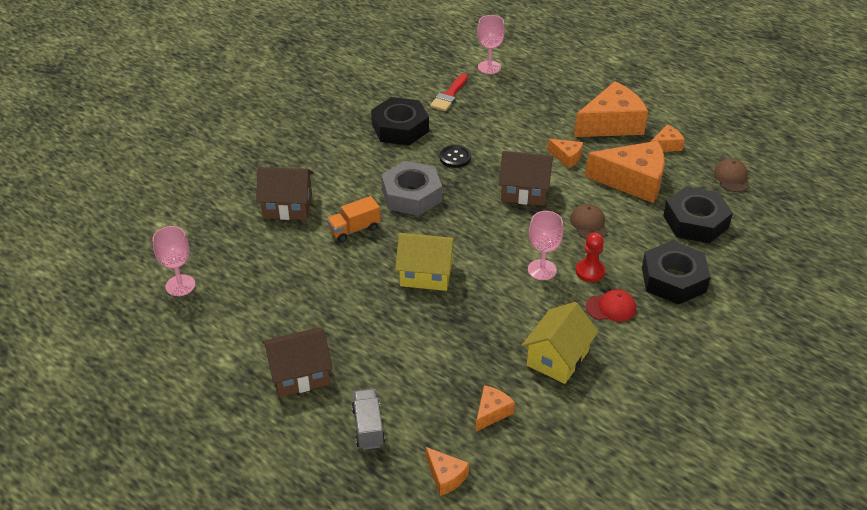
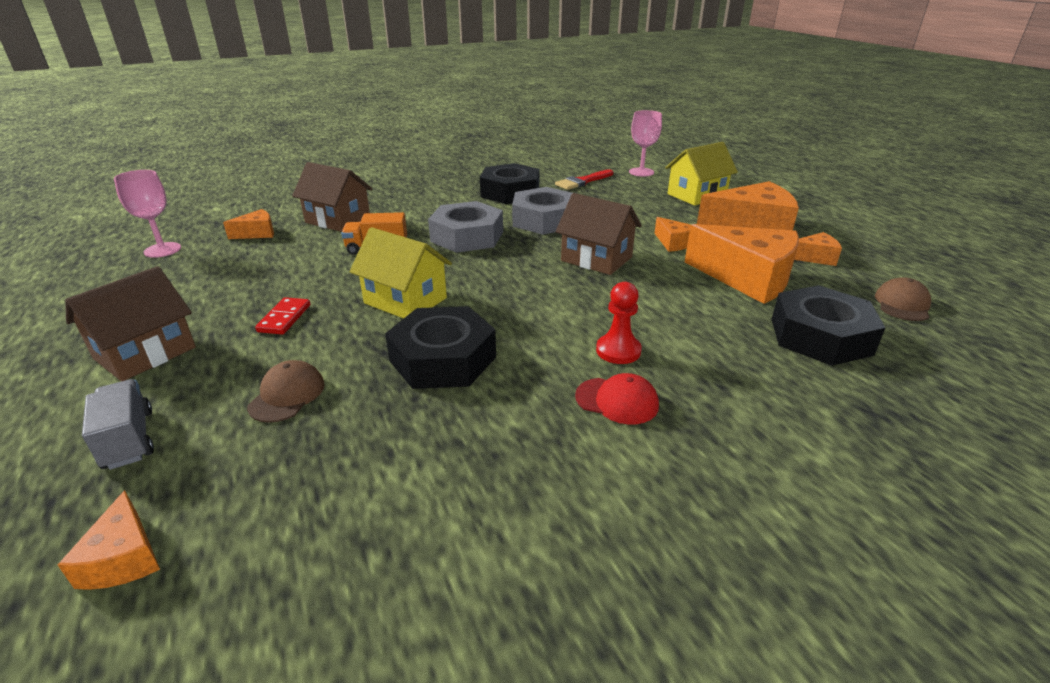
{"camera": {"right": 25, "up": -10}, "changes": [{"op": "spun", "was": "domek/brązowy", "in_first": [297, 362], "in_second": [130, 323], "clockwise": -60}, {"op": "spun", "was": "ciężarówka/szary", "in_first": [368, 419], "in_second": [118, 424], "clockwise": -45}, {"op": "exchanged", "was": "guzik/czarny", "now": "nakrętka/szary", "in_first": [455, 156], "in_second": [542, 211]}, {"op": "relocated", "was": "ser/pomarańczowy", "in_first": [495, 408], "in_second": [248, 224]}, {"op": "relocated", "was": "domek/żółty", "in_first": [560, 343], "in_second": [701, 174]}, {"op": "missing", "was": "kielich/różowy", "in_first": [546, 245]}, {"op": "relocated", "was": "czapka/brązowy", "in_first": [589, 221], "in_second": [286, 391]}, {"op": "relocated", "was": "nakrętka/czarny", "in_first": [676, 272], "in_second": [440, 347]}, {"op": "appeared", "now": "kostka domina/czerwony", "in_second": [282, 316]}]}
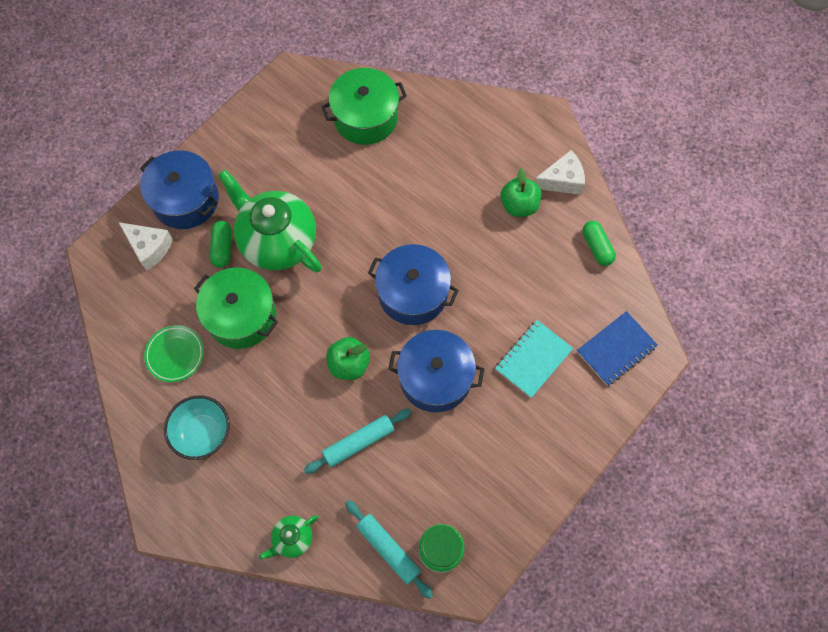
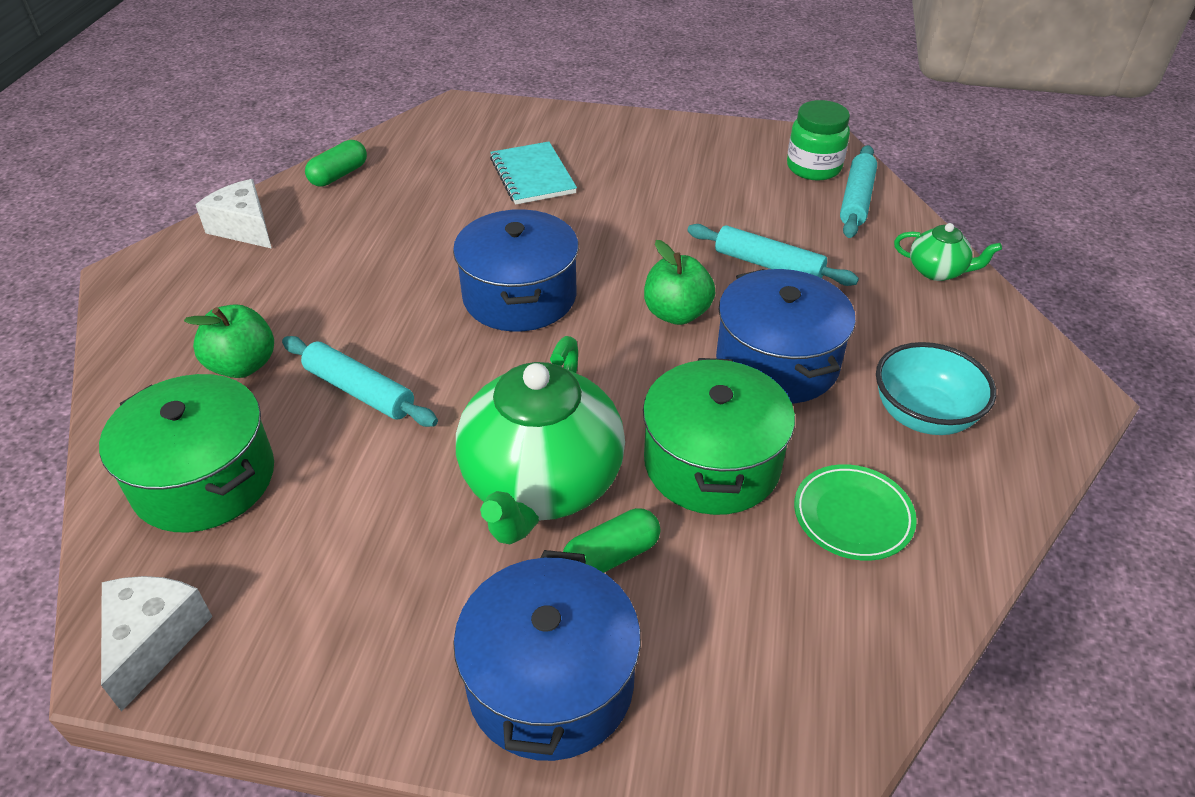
{"camera": {"right": -120, "up": -25}, "changes": [{"op": "relocated", "was": "ser/biały", "in_first": [145, 246], "in_second": [157, 644]}, {"op": "relocated", "was": "garnek/niebieski", "in_first": [436, 371], "in_second": [786, 336]}, {"op": "spun", "was": "zeszyt/turkusowy", "in_first": [534, 359], "in_second": [533, 173], "clockwise": 60}, {"op": "relocated", "was": "jabłko/zielony", "in_first": [520, 192], "in_second": [229, 341]}, {"op": "missing", "was": "zeszyt/niebieski", "in_first": [617, 348]}, {"op": "appeared", "now": "wałek do ciasta/turkusowy", "in_second": [360, 381]}]}
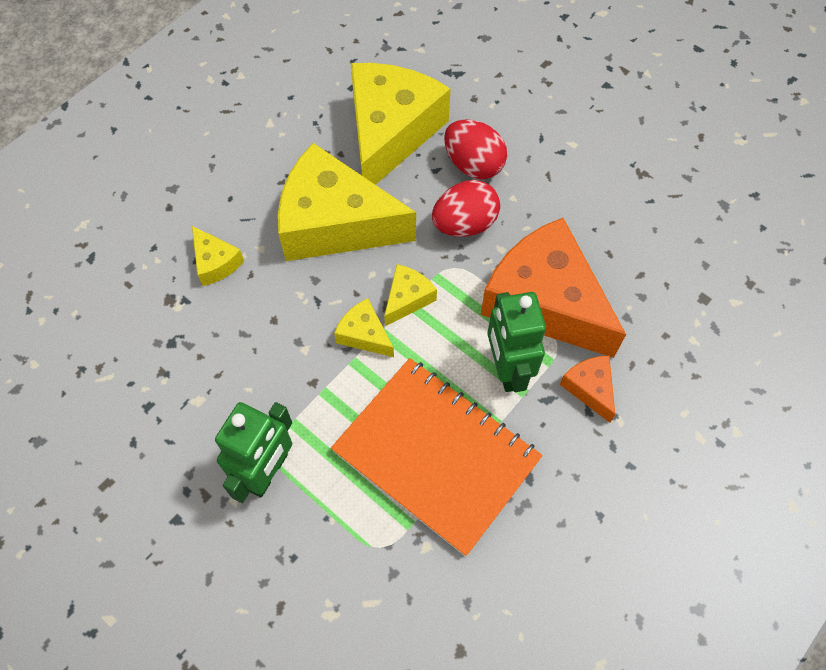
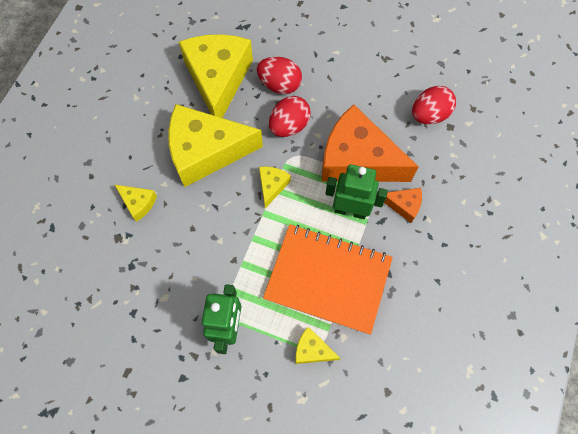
{"camera": {"right": -20, "up": 5}, "changes": [{"op": "relocated", "was": "ser/żółty", "in_first": [364, 327], "in_second": [318, 345]}, {"op": "spun", "was": "robot/zielony", "in_first": [516, 342], "in_second": [356, 191], "clockwise": 135}, {"op": "spun", "was": "ser/pomarańczowy", "in_first": [587, 389], "in_second": [403, 205], "clockwise": 150}, {"op": "appeared", "now": "jajko/czerwony", "in_second": [434, 105]}]}
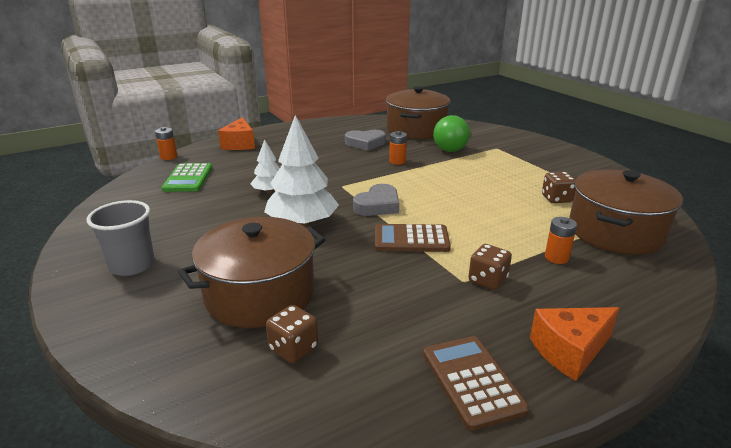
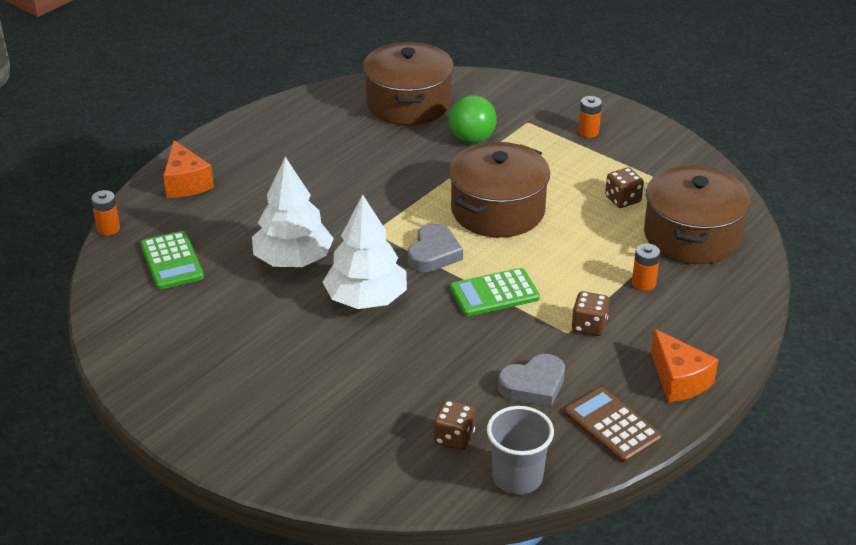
{"camera": {"right": -20, "up": 10}, "changes": [{"op": "relocated", "was": "szklanka/szary", "in_first": [121, 238], "in_second": [520, 450]}, {"op": "relocated", "was": "garnek/brązowy", "in_first": [251, 272], "in_second": [499, 190]}, {"op": "size", "was": "drzewko/biały", "in_first": [265, 166], "in_second": [293, 212], "ratio": 1.81}, {"op": "relocated", "was": "serce/szary", "in_first": [365, 140], "in_second": [531, 380]}, {"op": "colour", "was": "kalkulator/brązowy", "now": "kalkulator/zielony", "in_first": [413, 238], "in_second": [495, 292]}, {"op": "relocated", "was": "bateria/pomarańczowy", "in_first": [398, 148], "in_second": [590, 117]}, {"op": "spun", "was": "ser/pomarańczowy", "in_first": [574, 344], "in_second": [685, 366], "clockwise": -75}]}
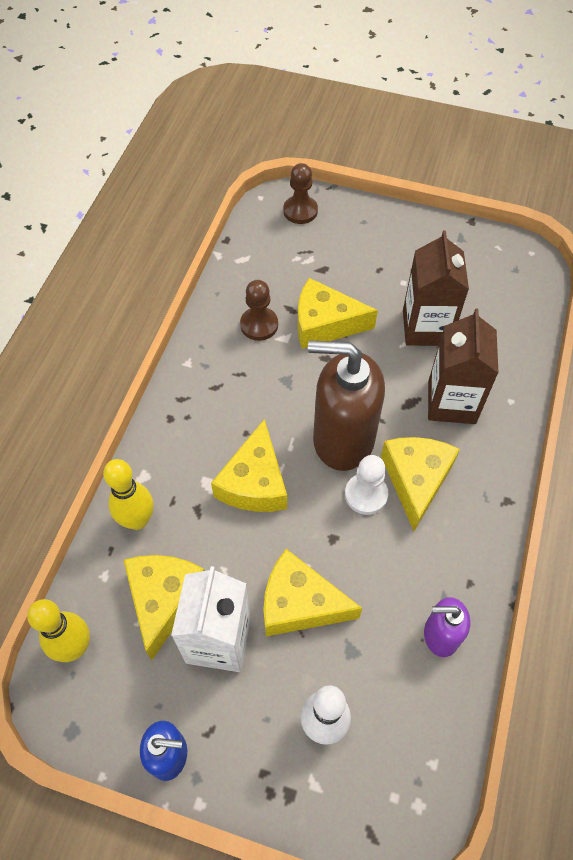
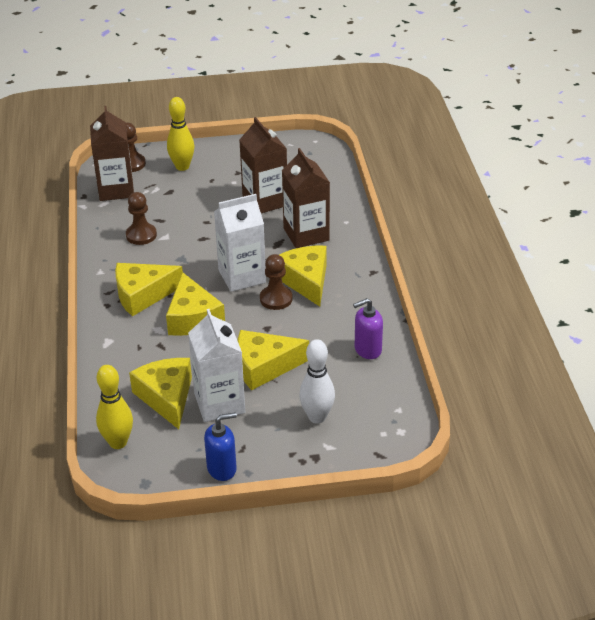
{"camera": {"right": -25, "up": -20}, "changes": [{"op": "relocated", "was": "kręgiel/żółty", "in_first": [128, 494], "in_second": [180, 134]}, {"op": "relocated", "was": "ser/żółty", "in_first": [338, 313], "in_second": [149, 289]}, {"op": "exchanged", "was": "dozownik mydła/brązowy", "now": "karton mleka/biały", "in_first": [346, 405], "in_second": [240, 243]}, {"op": "colour", "was": "pionek/biały", "now": "pionek/brązowy", "in_first": [366, 485], "in_second": [276, 282]}, {"op": "appeared", "now": "karton mleka/brązowy", "in_second": [112, 153]}]}
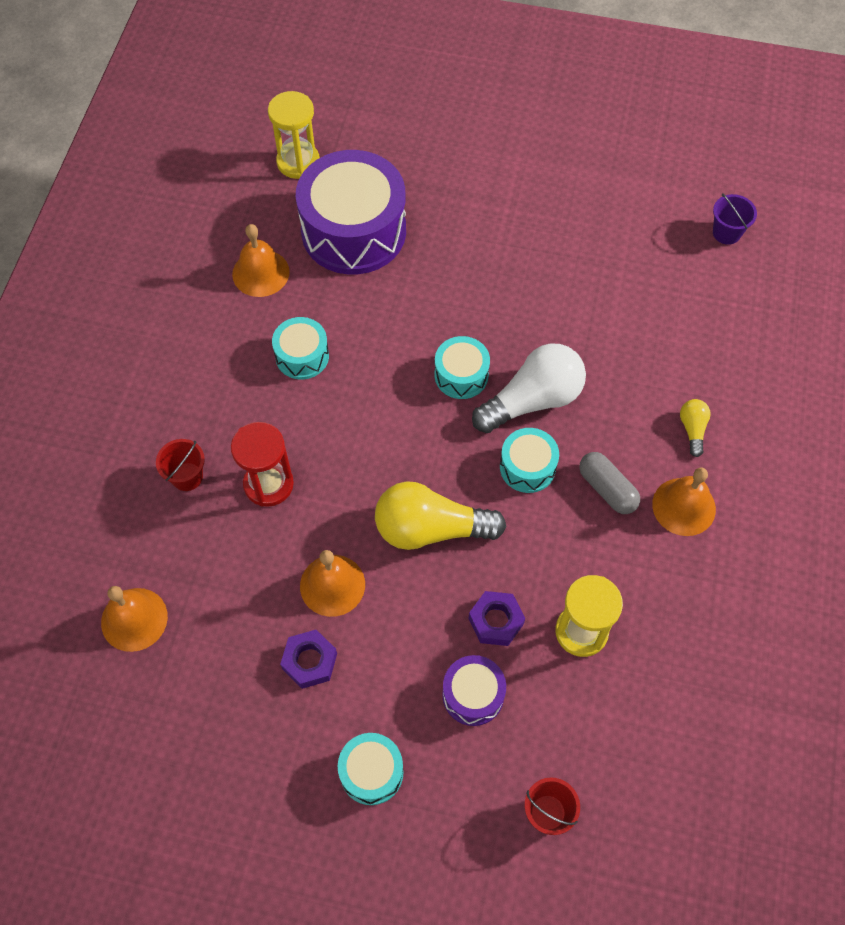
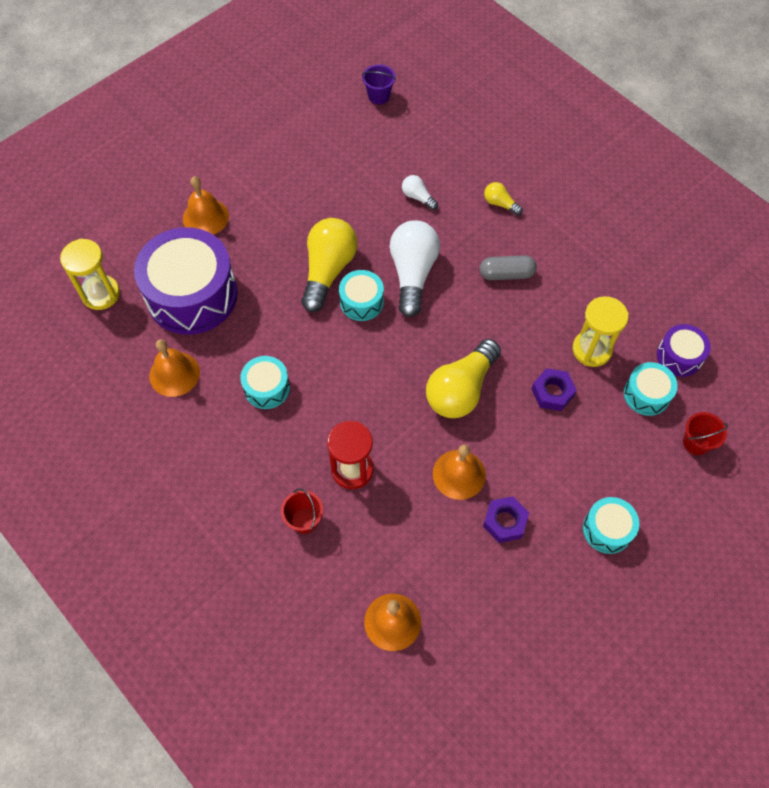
{"camera": {"right": -55, "up": 0}, "changes": [{"op": "relocated", "was": "bęben/fioletowy", "in_first": [474, 690], "in_second": [684, 350]}, {"op": "relocated", "was": "bęben/turkusowy", "in_first": [529, 460], "in_second": [651, 389]}, {"op": "relocated", "was": "dzwonek/pomarańczowy", "in_first": [684, 502], "in_second": [206, 205]}, {"op": "appeared", "now": "żarówka/żółty", "in_second": [329, 265]}, {"op": "appeared", "now": "żarówka/biały", "in_second": [420, 192]}]}
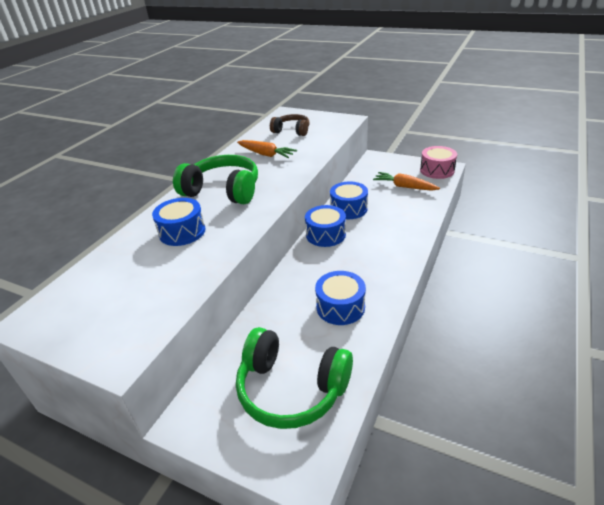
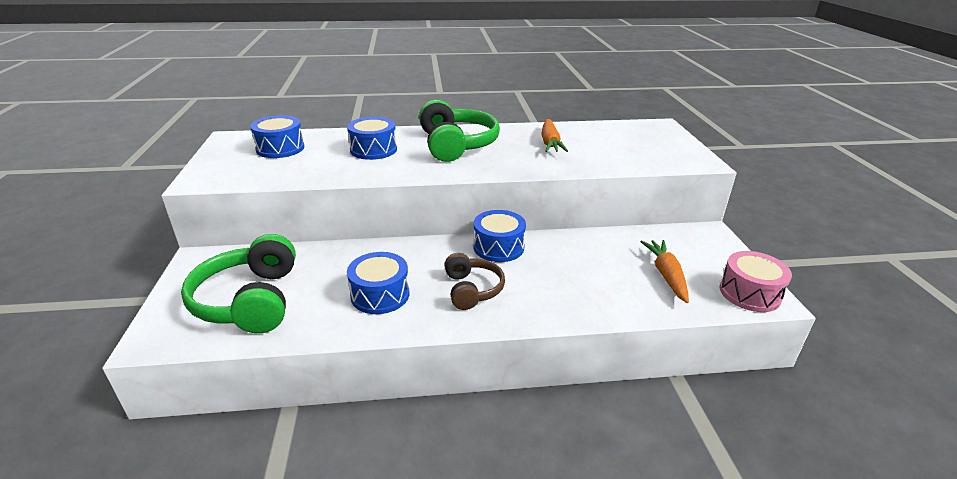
{"camera": {"right": 55, "up": -5}, "changes": [{"op": "relocated", "was": "słuchawki/brązowy", "in_first": [289, 125], "in_second": [475, 281]}, {"op": "relocated", "was": "bęben/niebieski", "in_first": [349, 200], "in_second": [277, 136]}]}
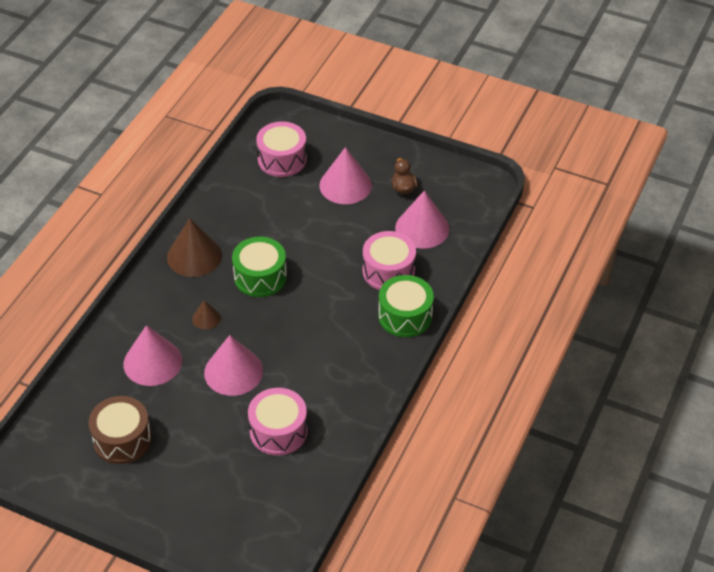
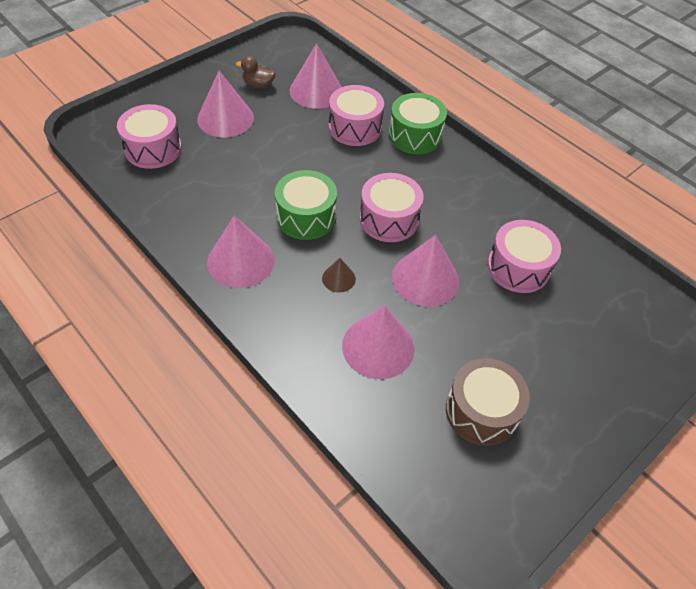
{"camera": {"right": -70, "up": 5}, "changes": [{"op": "colour", "was": "stożek/brązowy", "now": "stożek/różowy", "in_first": [194, 247], "in_second": [240, 252]}, {"op": "appeared", "now": "bęben/różowy", "in_second": [392, 207]}]}
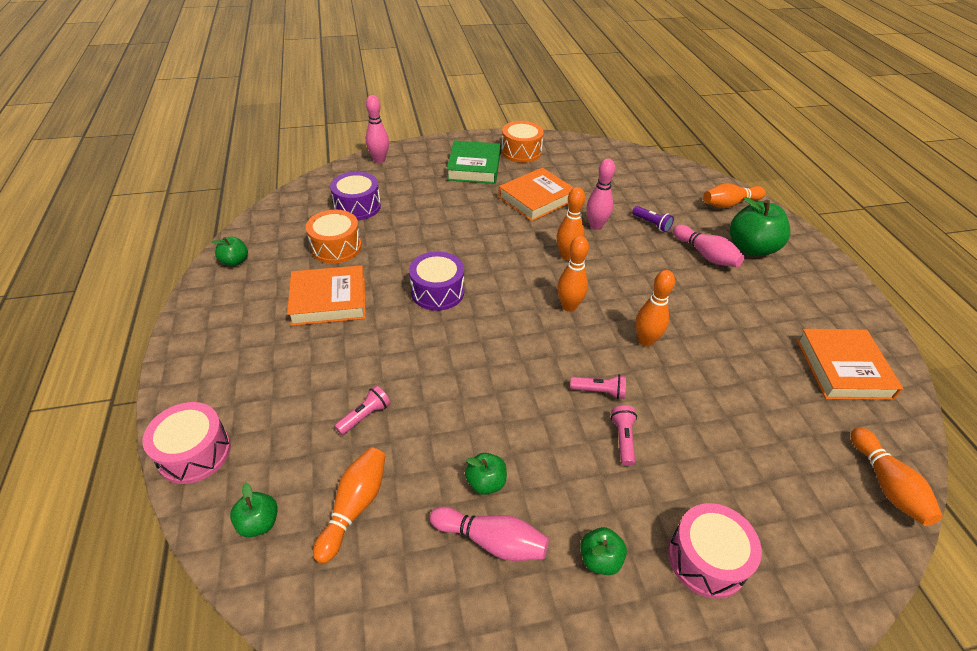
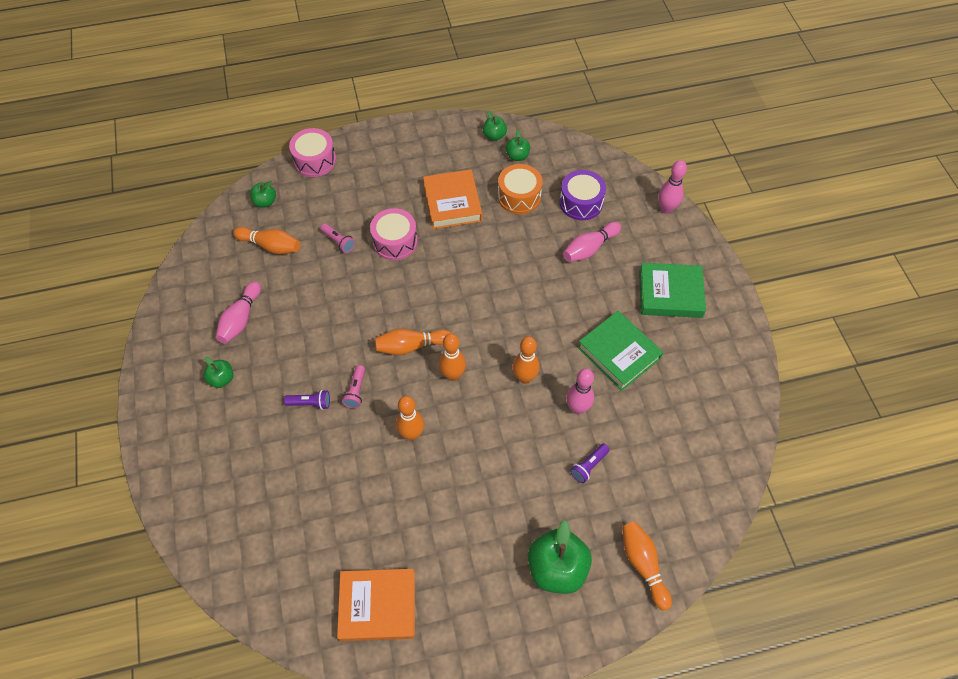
{"camera": {"right": 90, "up": 15}, "changes": [{"op": "missing", "was": "bęben/fioletowy", "in_first": [436, 281]}, {"op": "relocated", "was": "jabłko/zielony", "in_first": [486, 474], "in_second": [518, 145]}, {"op": "colour", "was": "książka/pomarańczowy", "now": "książka/zielony", "in_first": [536, 194], "in_second": [620, 351]}, {"op": "missing", "was": "bęben/pomarańczowy", "in_first": [522, 142]}, {"op": "colour", "was": "latarka/różowy", "now": "latarka/fioletowy", "in_first": [624, 435], "in_second": [307, 400]}, {"op": "relocated", "was": "bęben/różowy", "in_first": [715, 551], "in_second": [394, 234]}, {"op": "relocated", "was": "kręgiel/różowy", "in_first": [709, 246], "in_second": [592, 242]}, {"op": "relocated", "was": "kręgiel/pomarańczowy", "in_first": [897, 476], "in_second": [413, 342]}]}
